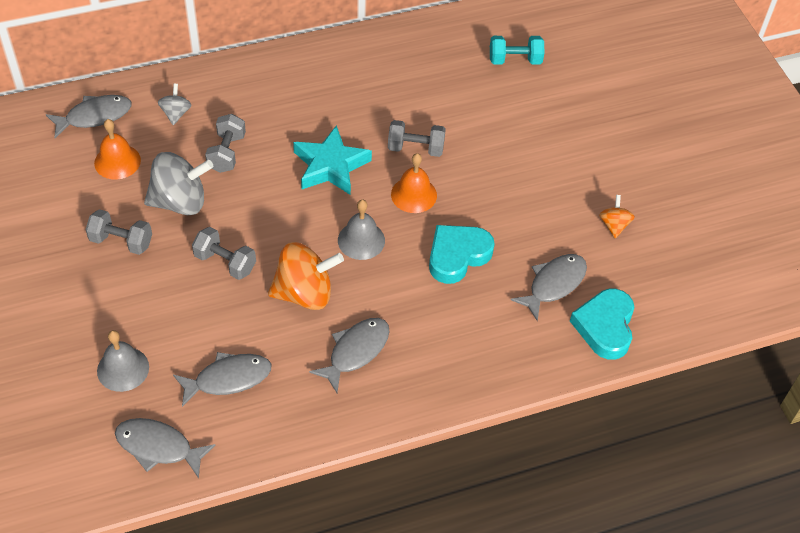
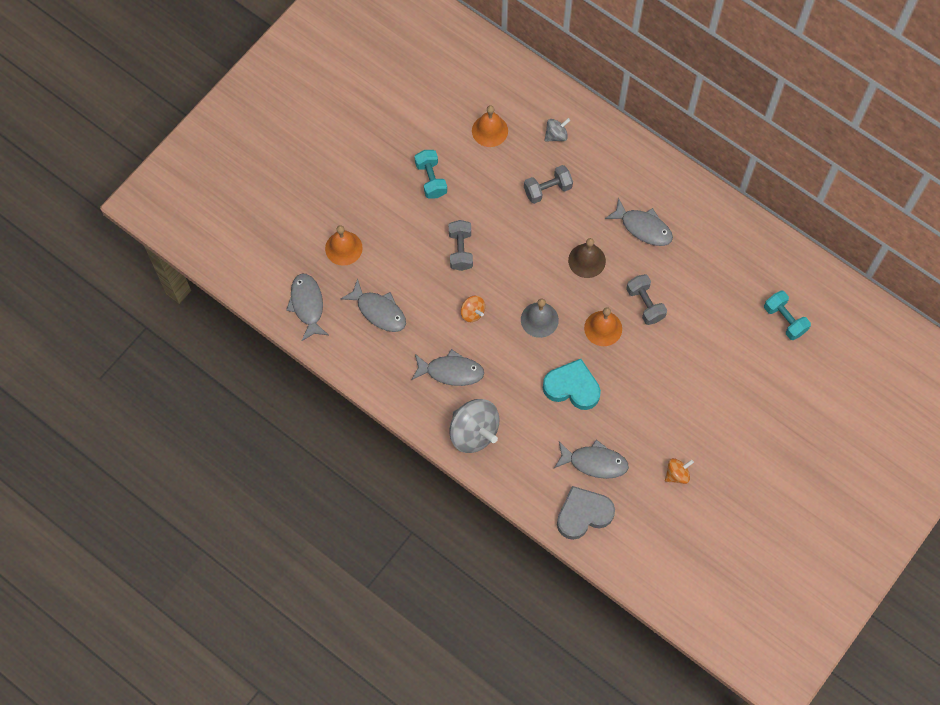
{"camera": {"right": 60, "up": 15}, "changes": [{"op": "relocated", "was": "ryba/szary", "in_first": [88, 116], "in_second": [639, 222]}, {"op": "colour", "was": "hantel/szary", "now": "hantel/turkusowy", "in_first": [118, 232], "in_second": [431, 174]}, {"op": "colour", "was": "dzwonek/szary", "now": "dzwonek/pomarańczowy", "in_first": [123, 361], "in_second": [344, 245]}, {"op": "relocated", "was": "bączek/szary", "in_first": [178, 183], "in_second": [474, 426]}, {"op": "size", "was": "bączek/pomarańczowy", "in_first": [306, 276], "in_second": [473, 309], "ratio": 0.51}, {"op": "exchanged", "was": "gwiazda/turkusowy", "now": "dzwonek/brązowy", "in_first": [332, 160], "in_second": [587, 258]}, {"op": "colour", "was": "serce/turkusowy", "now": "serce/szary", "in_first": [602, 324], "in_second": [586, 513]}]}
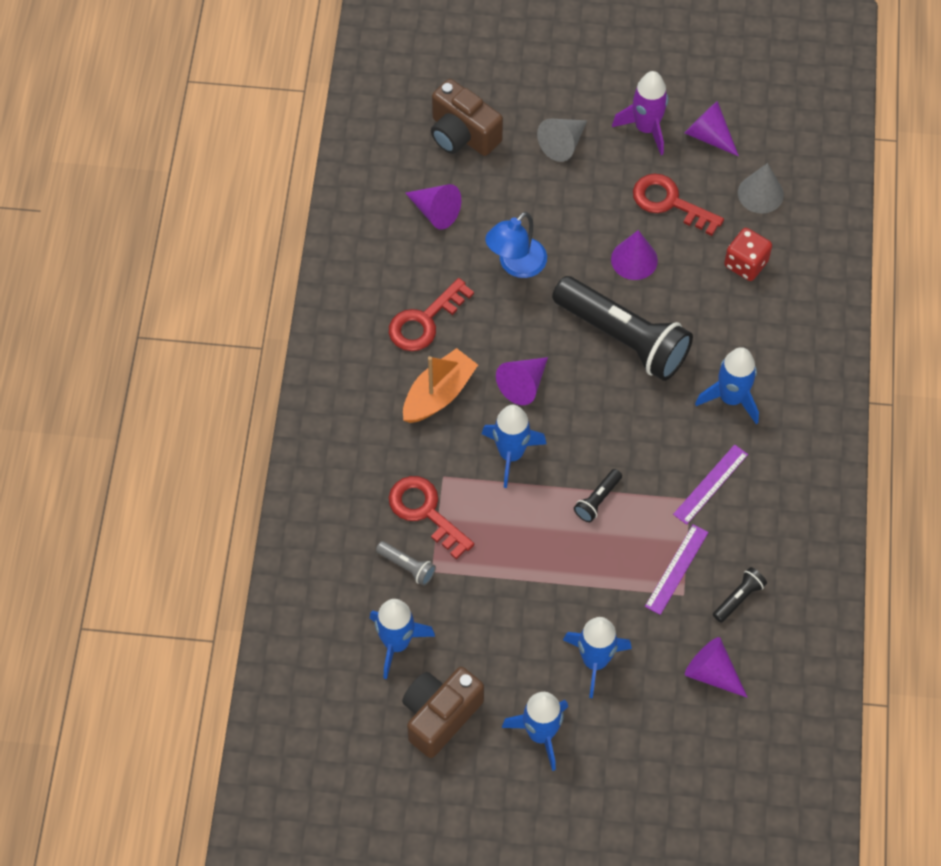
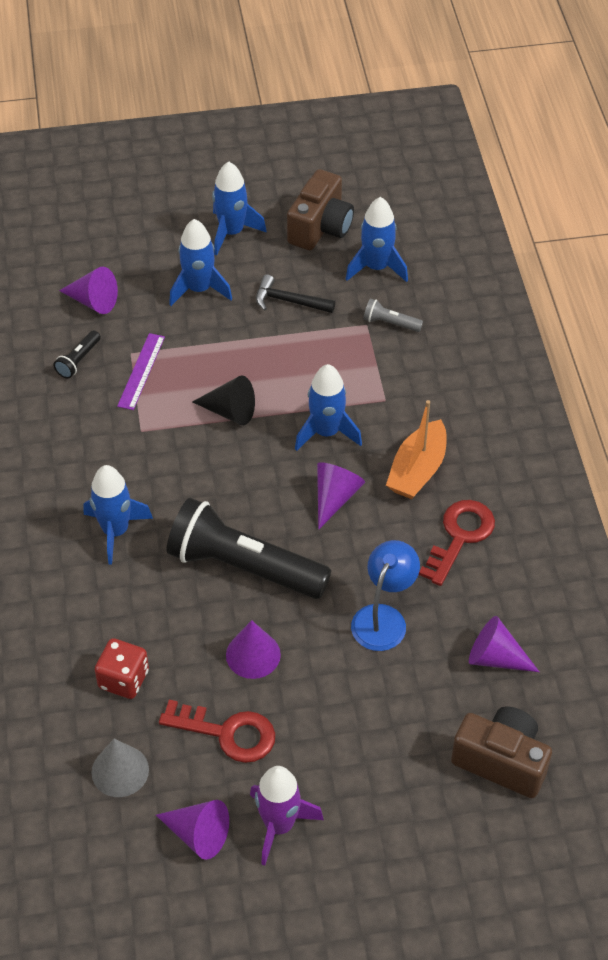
{"camera": {"right": 165, "up": -10}, "changes": [{"op": "missing", "was": "klucz/czerwony", "in_first": [431, 517]}, {"op": "missing", "was": "stożek/szary", "in_first": [562, 140]}, {"op": "exchanged", "was": "latarka/czarny", "now": "stożek/czarny", "in_first": [598, 495], "in_second": [223, 400]}, {"op": "missing", "was": "linijka/fioletowy", "in_first": [710, 484]}, {"op": "appeared", "now": "młotek/czarny", "in_second": [295, 294]}]}
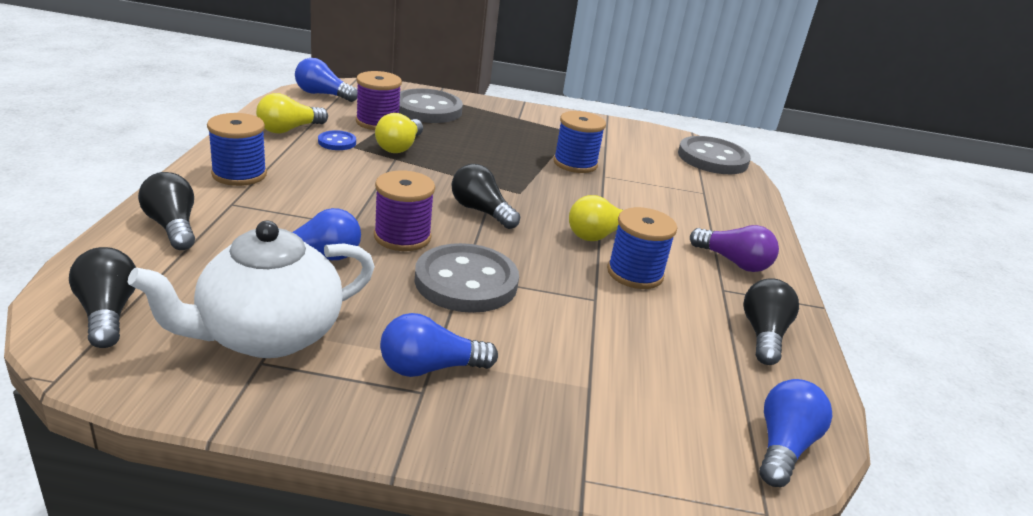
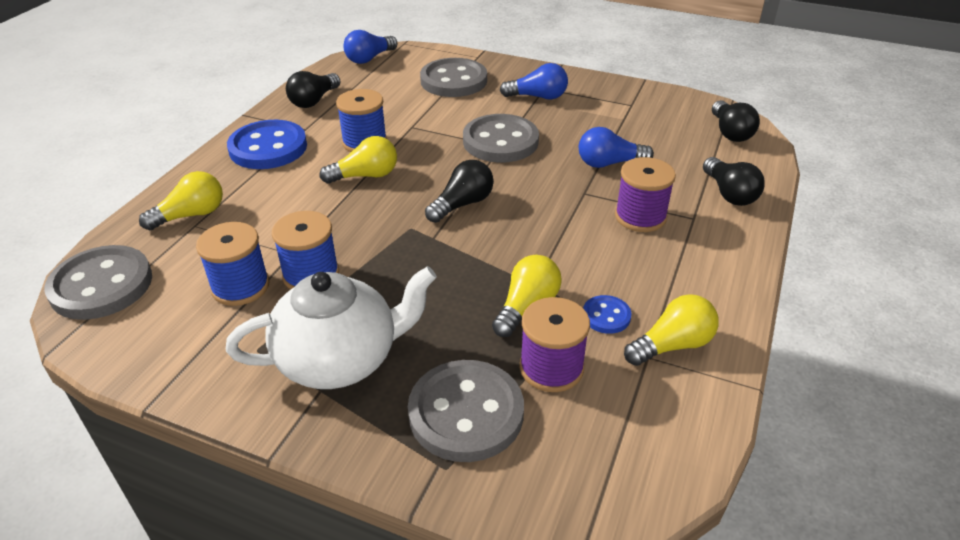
{"camera": {"right": -160, "up": 10}, "changes": [{"op": "relocated", "was": "imbryk/biały", "in_first": [251, 289], "in_second": [331, 327]}, {"op": "relocated", "was": "szpulka/niebieski", "in_first": [237, 149], "in_second": [233, 264]}, {"op": "missing", "was": "żarówka/niebieski", "in_first": [326, 80]}, {"op": "relocated", "was": "szpulka/fioletowy", "in_first": [404, 211], "in_second": [645, 194]}, {"op": "spun", "was": "żarówka/czarny", "in_first": [486, 196], "in_second": [459, 191], "clockwise": -105}, {"op": "exchanged", "was": "żarówka/fioletowy", "now": "guzik/niebieski", "in_first": [734, 248], "in_second": [267, 144]}, {"op": "appeared", "now": "żarówka/żółty", "in_second": [181, 200]}, {"op": "appeared", "now": "guzik/szary", "in_second": [453, 77]}]}
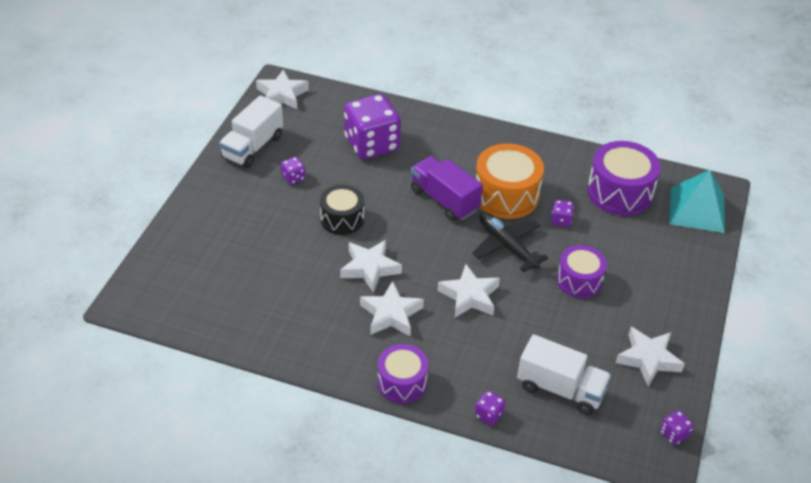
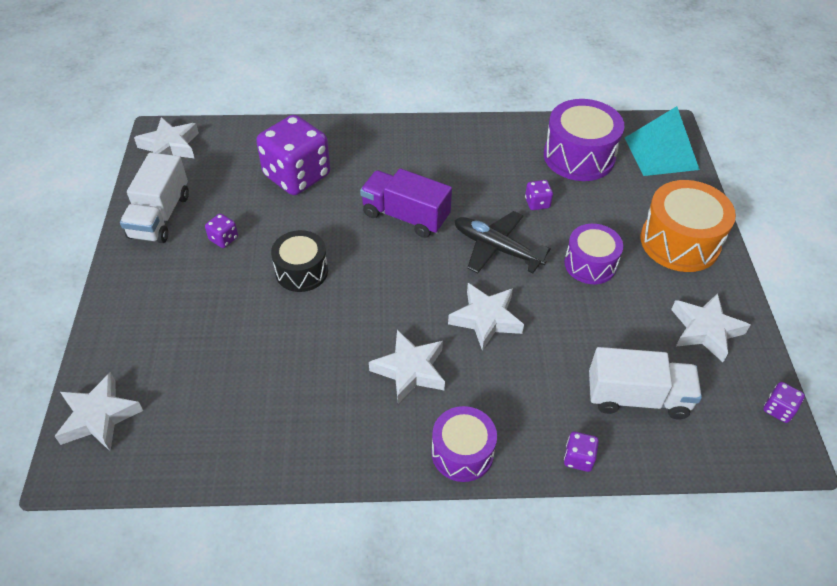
{"camera": {"right": -20, "up": 5}, "changes": [{"op": "relocated", "was": "gwiazda/biały", "in_first": [371, 266], "in_second": [99, 411]}, {"op": "relocated", "was": "bęben/pomarańczowy", "in_first": [510, 181], "in_second": [688, 226]}]}
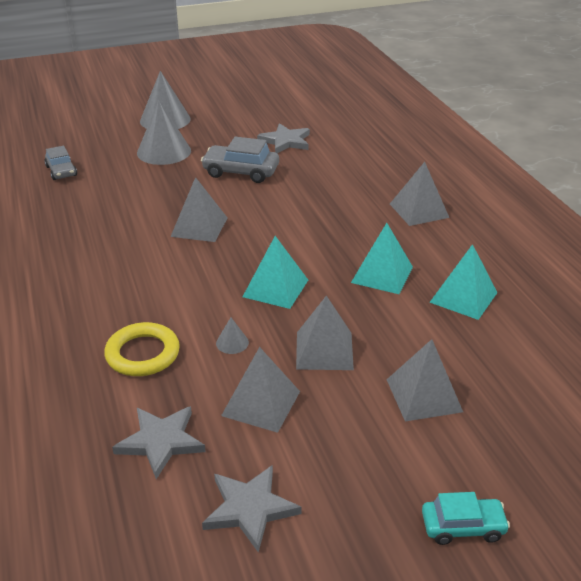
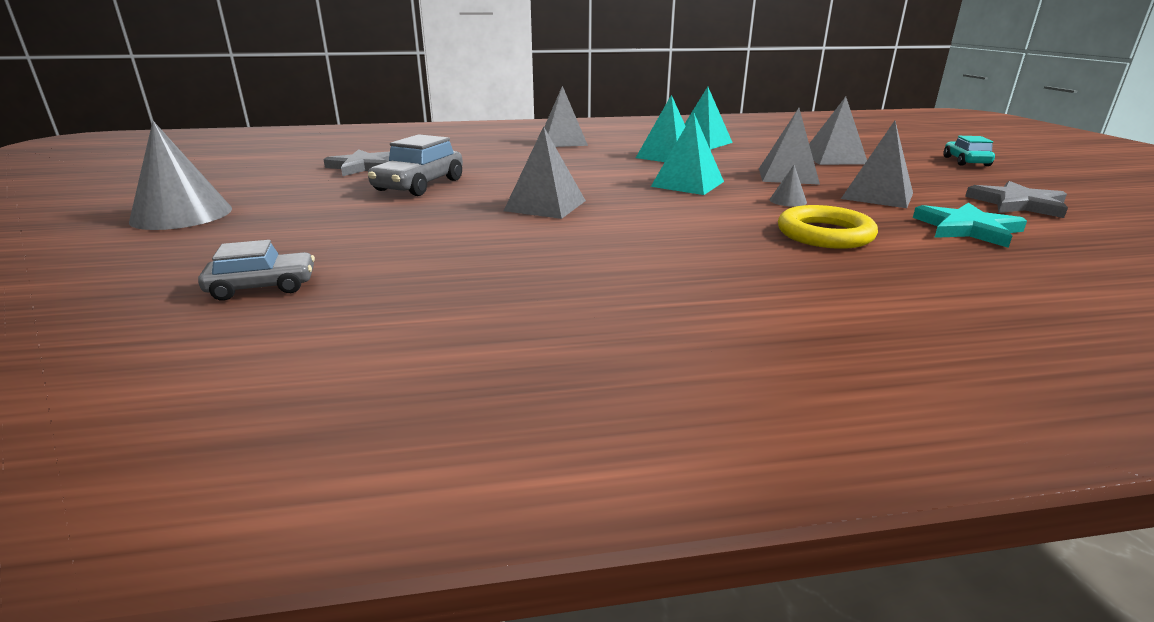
{"camera": {"right": -80, "up": -10}, "changes": [{"op": "colour", "was": "gwiazda/szary", "now": "gwiazda/turkusowy", "in_first": [159, 442], "in_second": [970, 225]}, {"op": "missing", "was": "stożek/szary", "in_first": [164, 132]}]}
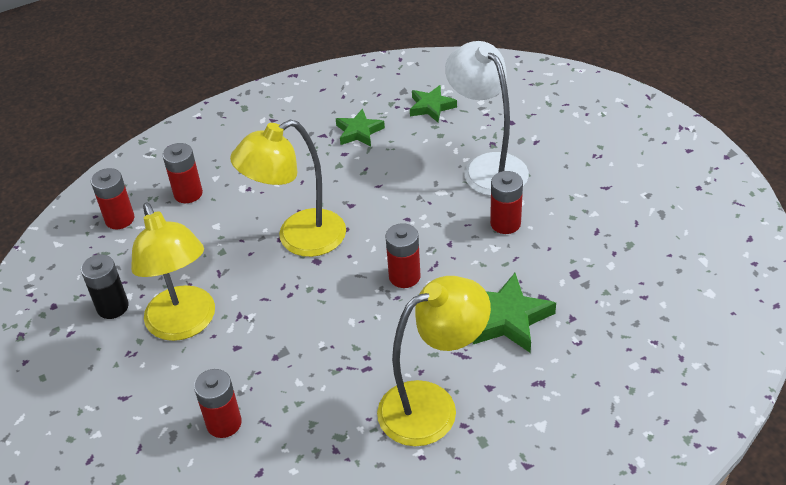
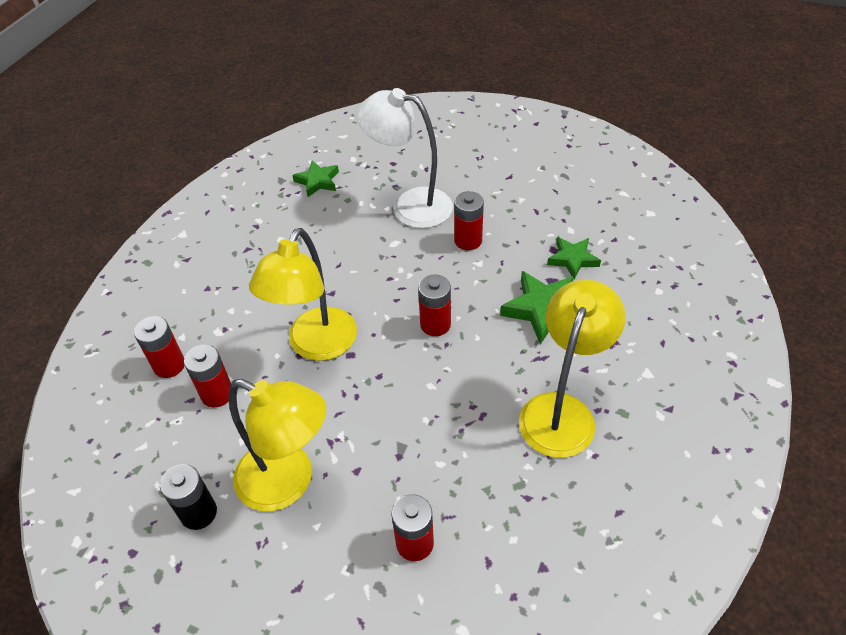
{"camera": {"right": -40, "up": 5}, "changes": [{"op": "relocated", "was": "bateria/czerwony", "in_first": [112, 198], "in_second": [207, 375]}, {"op": "relocated", "was": "gwiazda/zielony", "in_first": [360, 127], "in_second": [574, 258]}]}
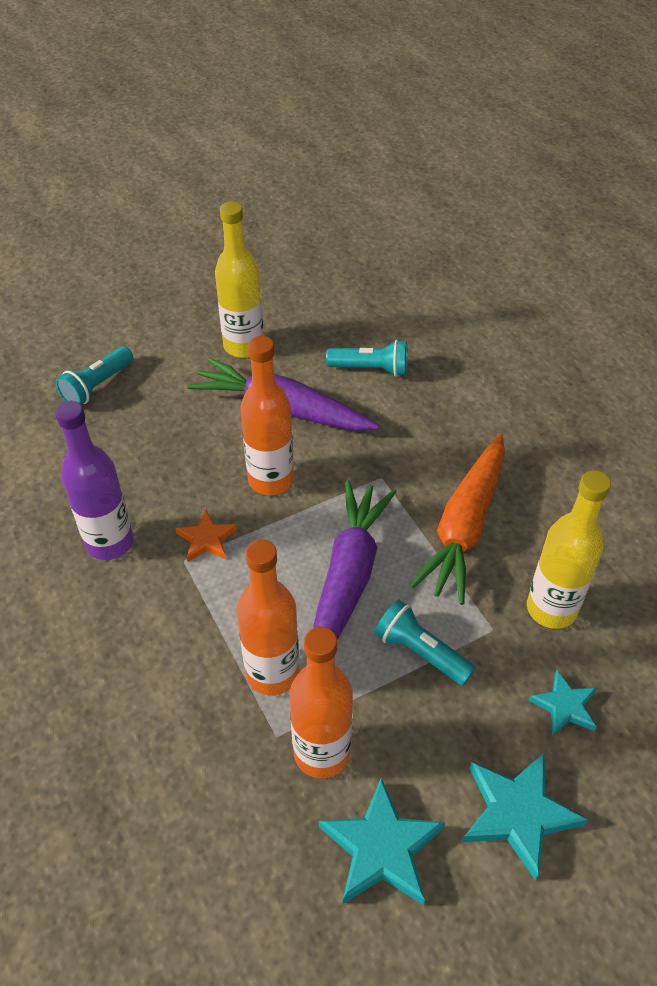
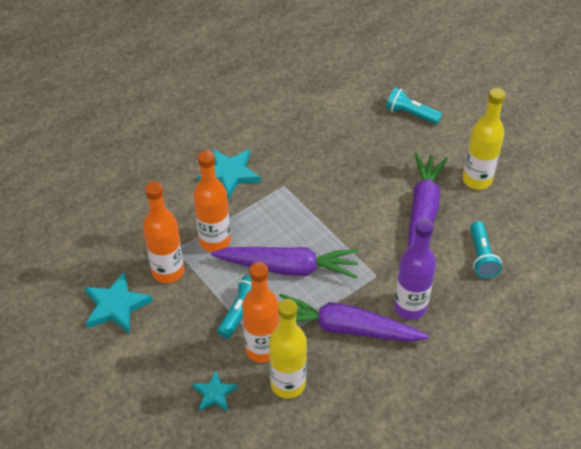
{"camera": {"right": 80, "up": 0}, "changes": [{"op": "relocated", "was": "butelka/fioletowy", "in_first": [94, 480], "in_second": [415, 269]}, {"op": "missing", "was": "gwiazda/pomarańczowy", "in_first": [206, 536]}, {"op": "relocated", "was": "butelka/pomarańczowy", "in_first": [267, 415], "in_second": [260, 312]}, {"op": "colour", "was": "marchewka/pomarańczowy", "now": "marchewka/fioletowy", "in_first": [457, 519], "in_second": [354, 318]}, {"op": "relocated", "was": "gwiazda/turkusowy", "in_first": [524, 817], "in_second": [229, 174]}]}
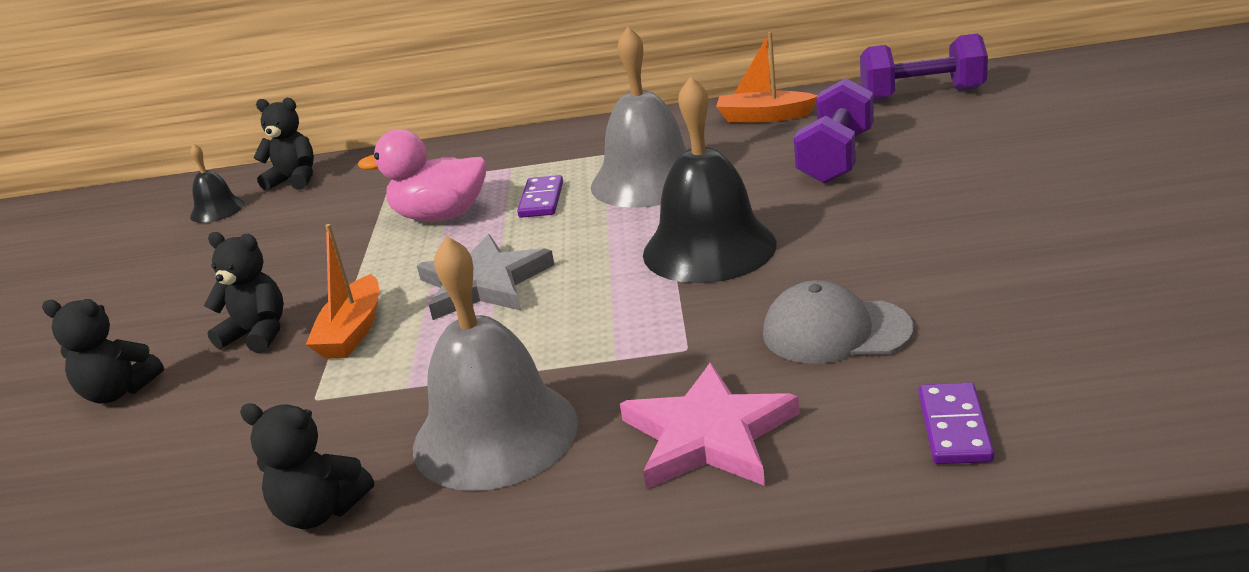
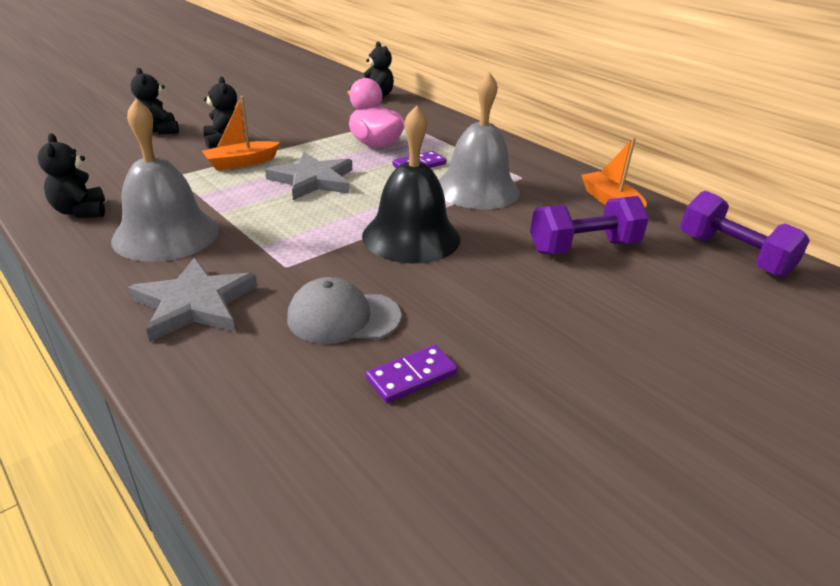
{"camera": {"right": 45, "up": 5}, "changes": [{"op": "missing", "was": "dzwonek/czarny", "in_first": [217, 183]}, {"op": "colour", "was": "gwiazda/różowy", "now": "gwiazda/szary", "in_first": [709, 425], "in_second": [192, 299]}, {"op": "spun", "was": "czapka/szary", "in_first": [838, 322], "in_second": [344, 310], "clockwise": -60}, {"op": "relocated", "was": "kostka domina/fioletowy", "in_first": [956, 423], "in_second": [412, 374]}]}
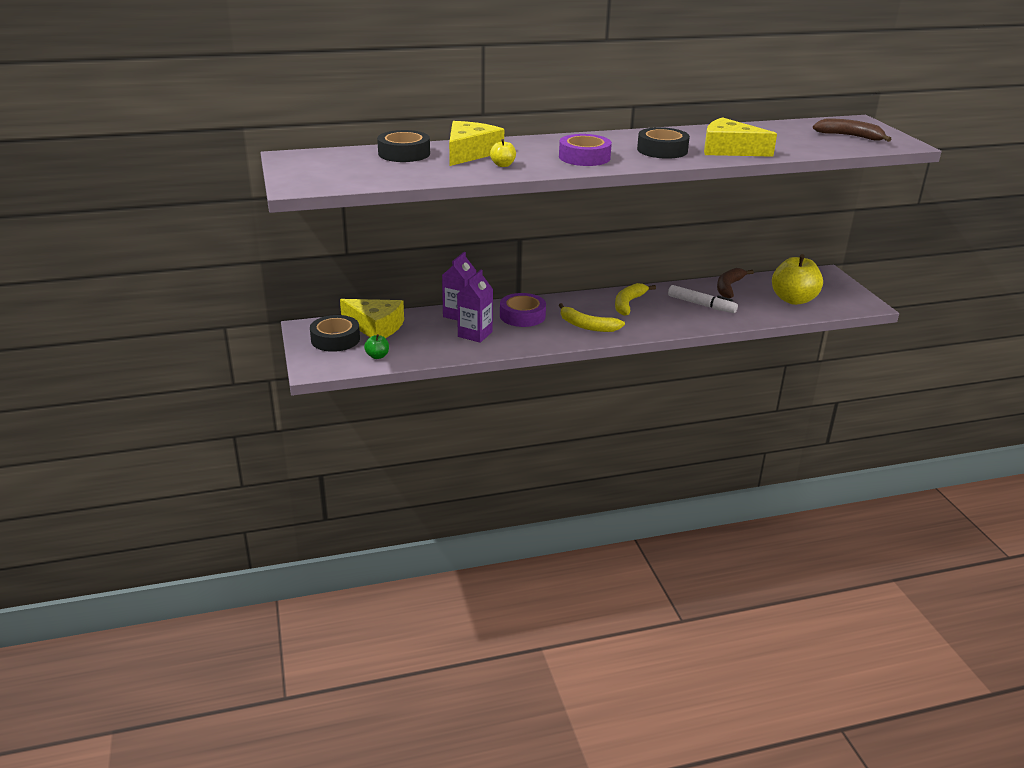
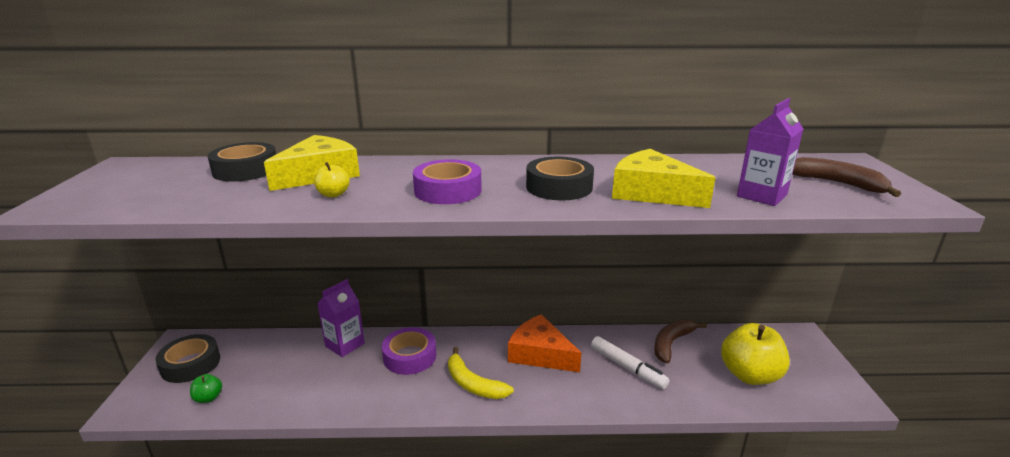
{"camera": {"right": 15, "up": -5}, "changes": [{"op": "missing", "was": "ser/żółty", "in_first": [372, 318]}, {"op": "relocated", "was": "karton mleka/fioletowy", "in_first": [475, 306], "in_second": [770, 152]}, {"op": "exchanged", "was": "banan/żółty", "now": "ser/pomarańczowy", "in_first": [635, 299], "in_second": [544, 343]}]}
